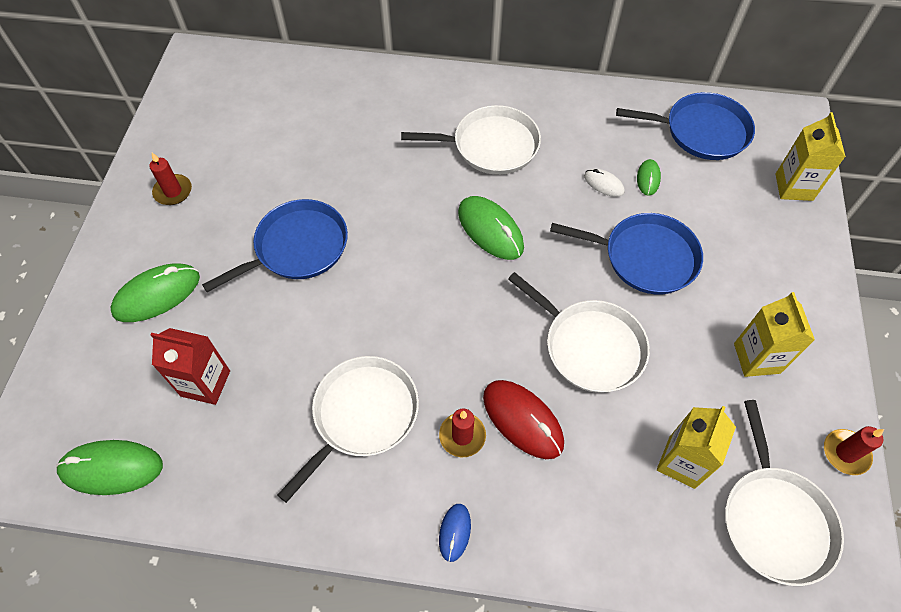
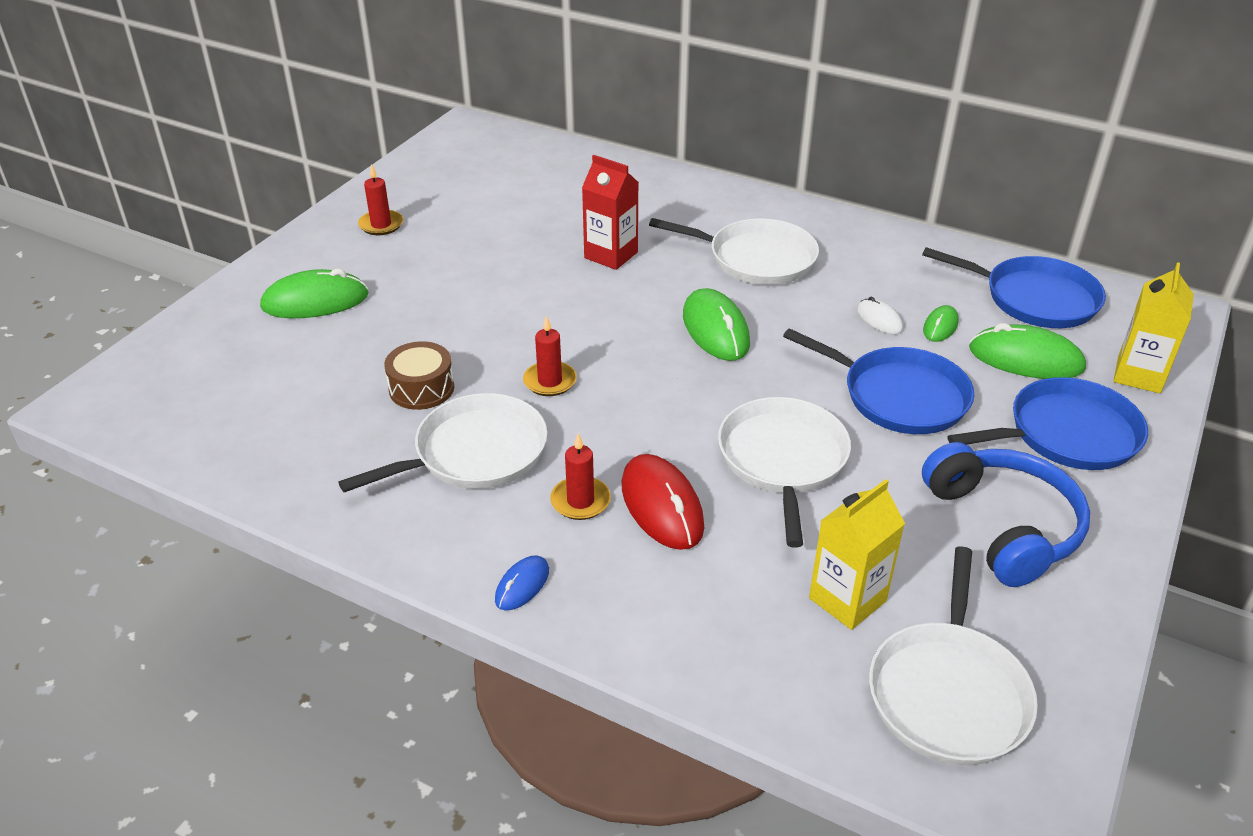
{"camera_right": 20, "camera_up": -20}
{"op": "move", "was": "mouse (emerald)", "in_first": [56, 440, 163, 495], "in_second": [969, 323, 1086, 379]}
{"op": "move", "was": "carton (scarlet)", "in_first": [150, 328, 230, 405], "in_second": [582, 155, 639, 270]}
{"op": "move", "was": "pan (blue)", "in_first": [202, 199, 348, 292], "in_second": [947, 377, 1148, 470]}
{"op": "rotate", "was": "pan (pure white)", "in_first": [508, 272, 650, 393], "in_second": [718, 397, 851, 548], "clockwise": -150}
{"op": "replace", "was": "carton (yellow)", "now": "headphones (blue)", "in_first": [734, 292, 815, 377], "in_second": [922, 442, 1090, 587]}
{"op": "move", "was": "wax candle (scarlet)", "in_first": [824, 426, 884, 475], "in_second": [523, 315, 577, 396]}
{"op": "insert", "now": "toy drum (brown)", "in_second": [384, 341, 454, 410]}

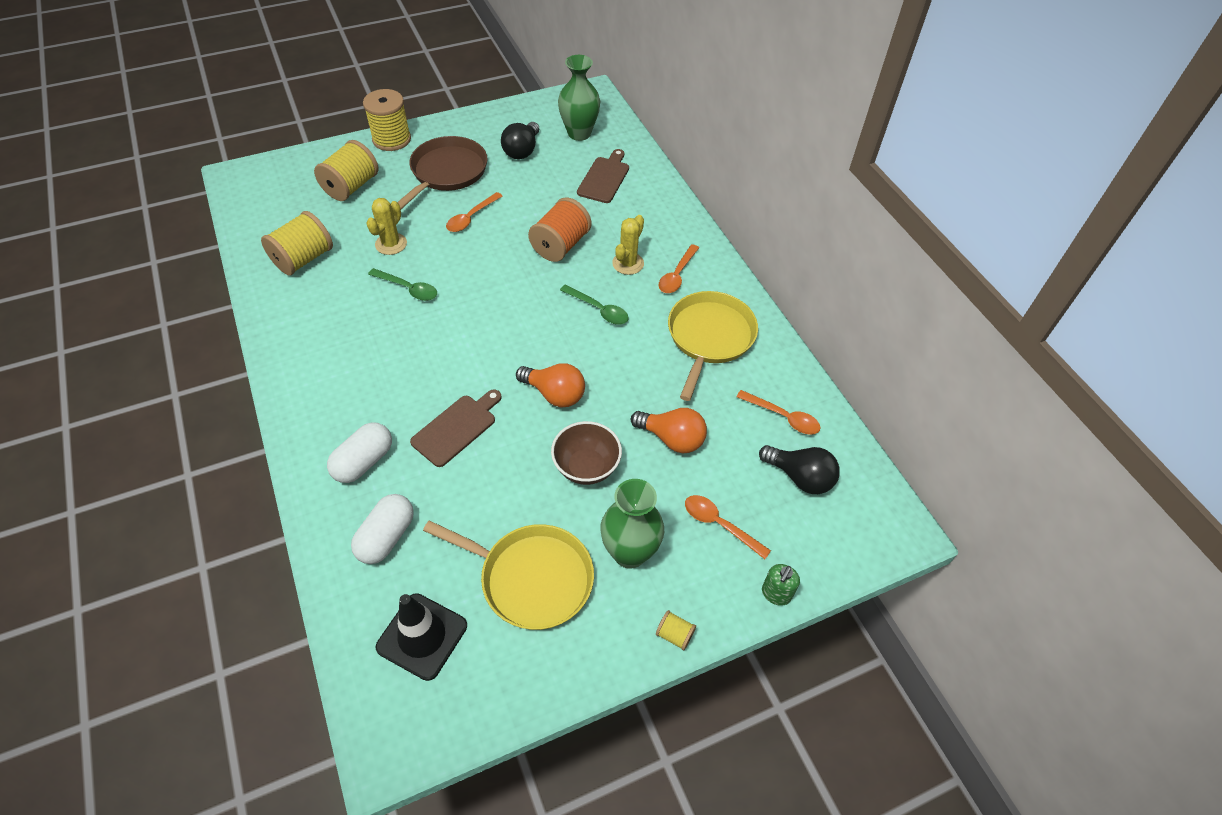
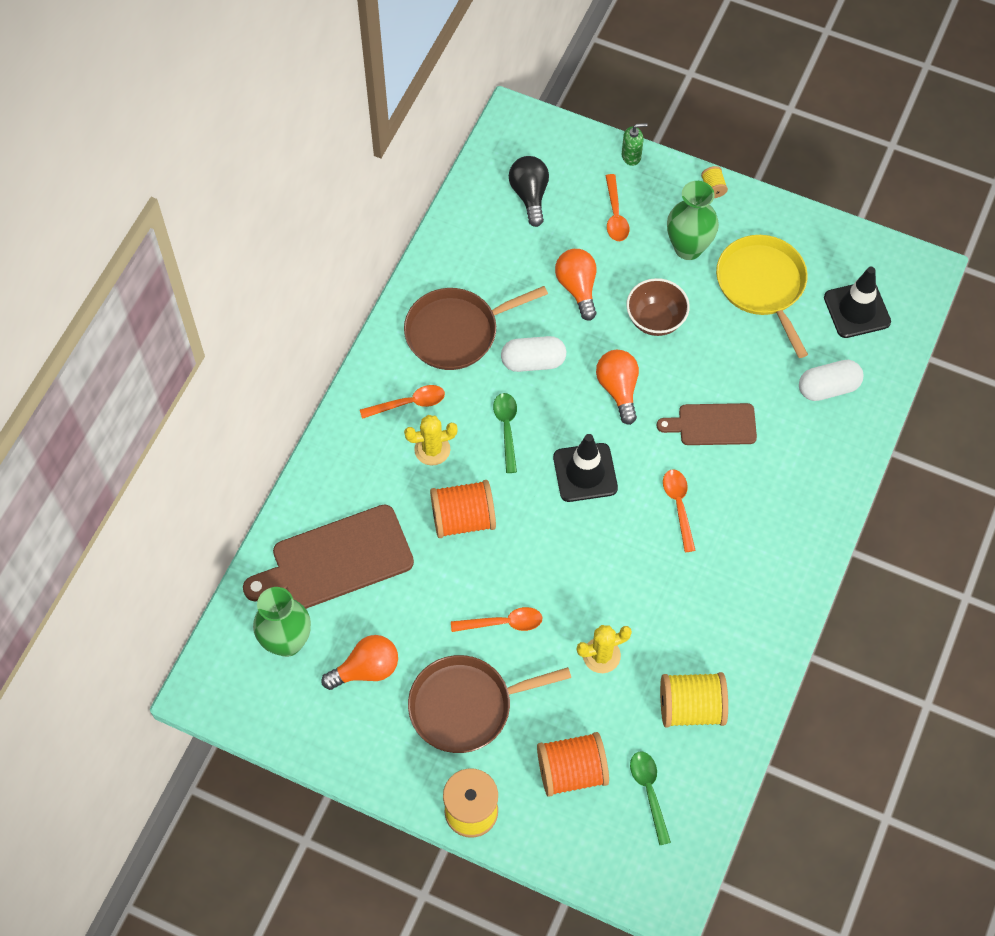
{"camera_right": -130, "camera_up": 10}
{"op": "recolor", "was": "bobbin (yellow)", "now": "bobbin (orange-coloured)", "in_first": [314, 140, 378, 201], "in_second": [537, 732, 609, 797]}
{"op": "move", "was": "capsule (pure white)", "in_first": [327, 422, 392, 483], "in_second": [501, 336, 566, 372]}
{"op": "move", "was": "teaspoon (emerald)", "in_first": [368, 268, 437, 301], "in_second": [630, 752, 671, 846]}
{"op": "recolor", "was": "lightbulb (ebony)", "now": "lightbulb (orange-coloured)", "in_first": [501, 122, 539, 159], "in_second": [321, 635, 398, 690]}
{"op": "resize", "was": "chopping board (brown)", "in_first": [577, 149, 629, 203], "in_second": [243, 504, 414, 609], "ratio": 1.65}
{"op": "recolor", "was": "pan (yellow)", "now": "pan (brown)", "in_first": [668, 291, 758, 401], "in_second": [404, 286, 548, 370]}
{"op": "move", "was": "teaspoon (orange-coloured)", "in_first": [736, 390, 821, 435], "in_second": [663, 470, 696, 552]}
{"op": "insert", "now": "safety cone (ebony)", "in_second": [553, 434, 618, 502]}

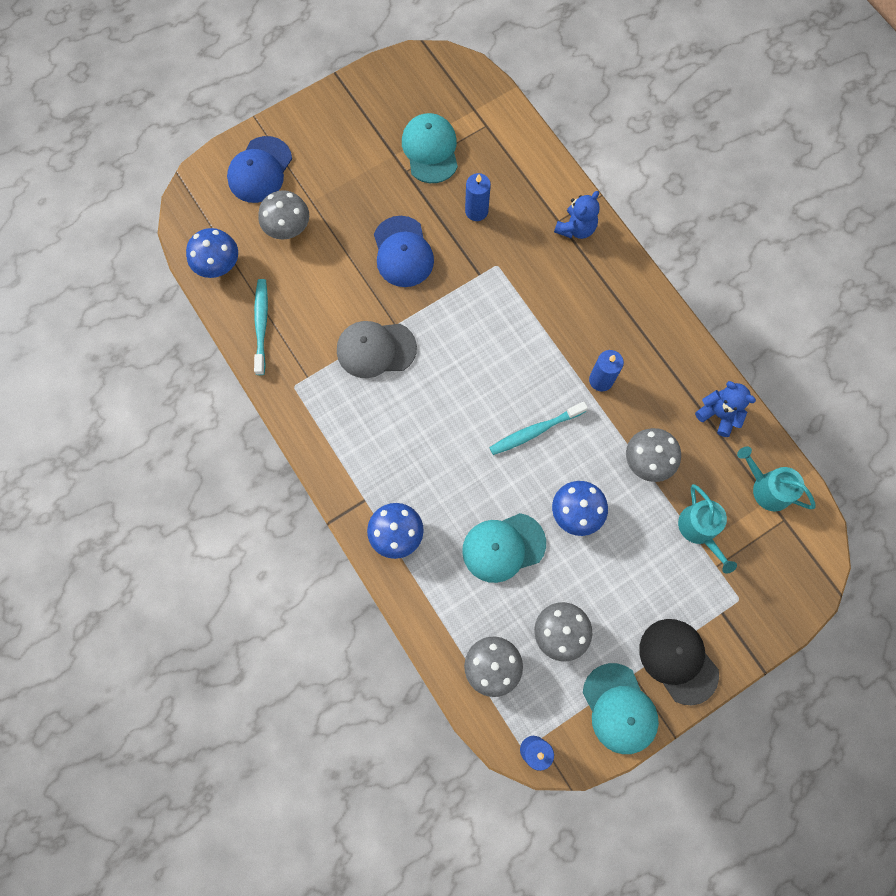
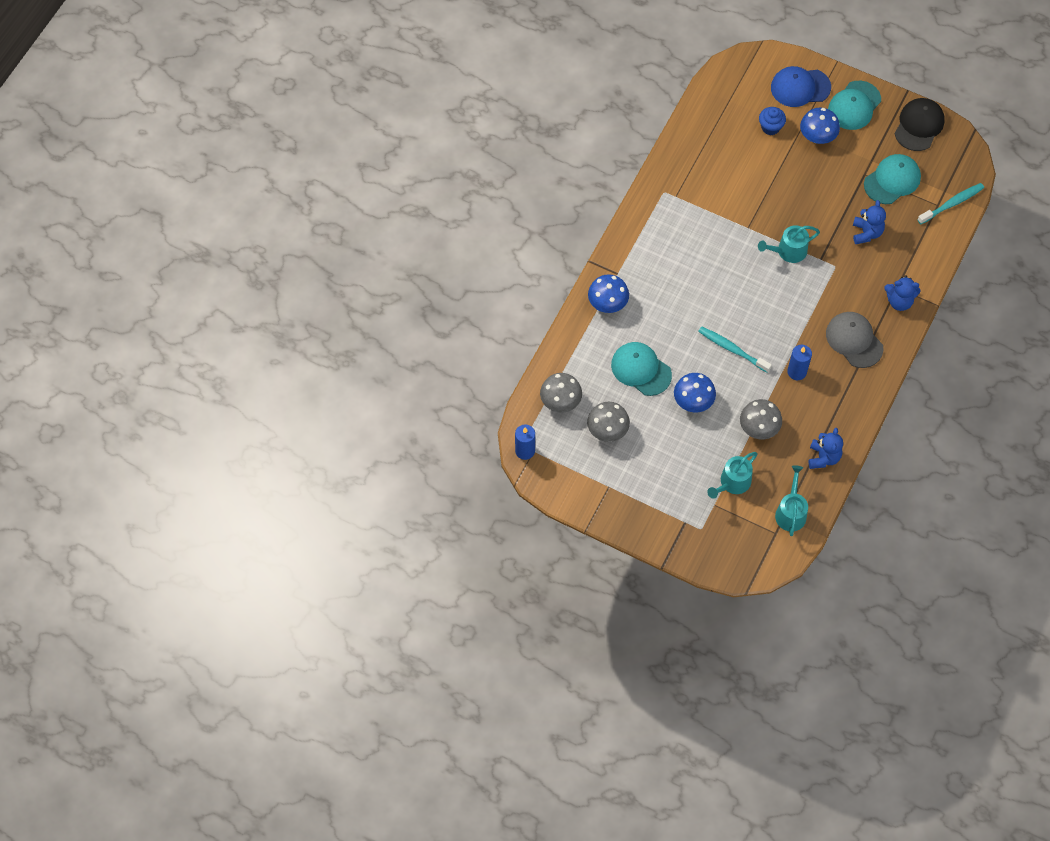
{"camera_right": 60, "camera_up": -10}
{"op": "move", "was": "mushroom (blue)", "in_first": [186, 228, 238, 278], "in_second": [800, 108, 840, 144]}
{"op": "move", "was": "toothbrush (turquoise)", "in_first": [254, 279, 268, 375], "in_second": [917, 183, 984, 224]}
{"op": "replace", "was": "mushroom (grey)", "now": "fairy cake (blue)", "in_first": [258, 190, 309, 240], "in_second": [759, 107, 786, 135]}
{"op": "move", "was": "cap (grey)", "in_first": [337, 321, 417, 378], "in_second": [826, 312, 884, 368]}
{"op": "delete", "was": "cap (blue)", "in_first": [374, 216, 434, 287]}
{"op": "replace", "was": "wax candle (blue)", "now": "stuffed bear (blue)", "in_first": [465, 173, 491, 221], "in_second": [853, 200, 886, 244]}
{"op": "move", "was": "cap (turquoise)", "in_first": [583, 663, 659, 754], "in_second": [828, 81, 881, 130]}
{"op": "move", "was": "cap (ebony)", "in_first": [639, 619, 719, 705], "in_second": [895, 98, 945, 151]}
{"op": "insert", "now": "watering pot (turquoise)", "in_second": [758, 225, 820, 263]}

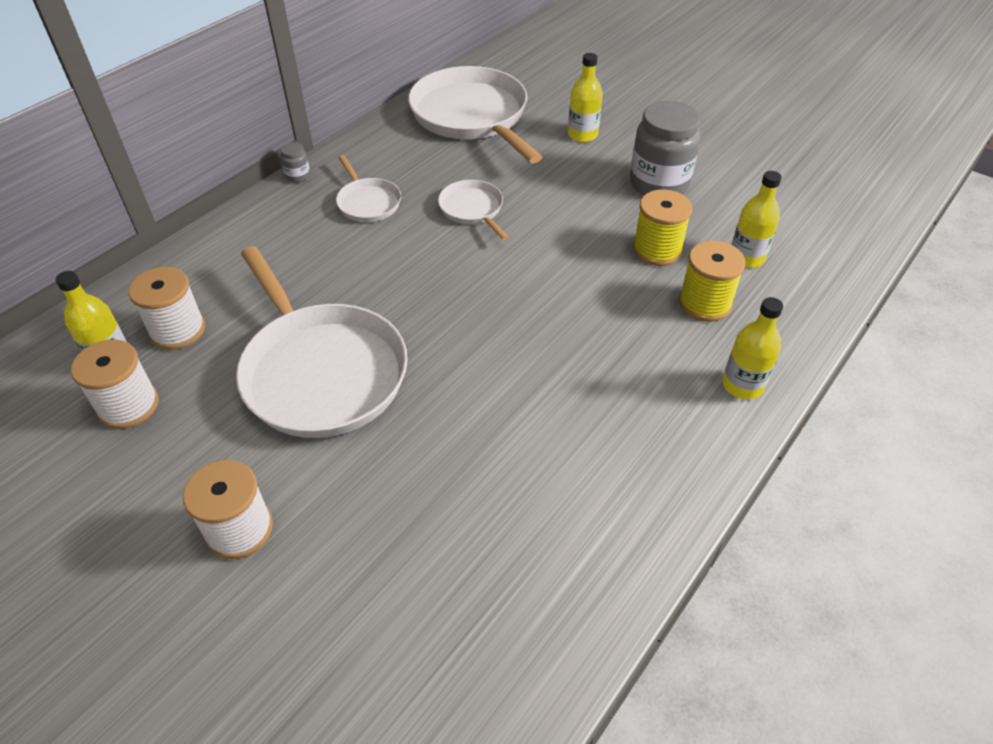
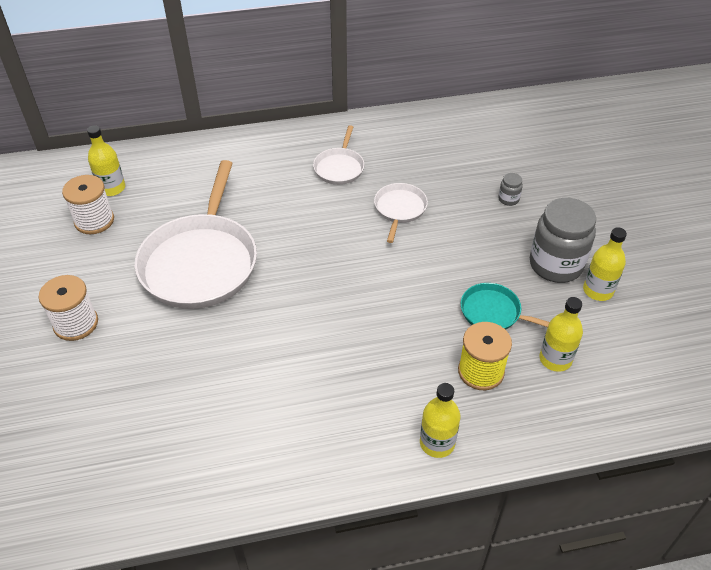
{"camera_right": 40, "camera_up": 0}
{"op": "delete", "was": "bobbin (pure white)", "in_first": [128, 267, 205, 350]}
{"op": "move", "was": "jam jar (grey)", "in_first": [281, 142, 310, 182], "in_second": [498, 173, 523, 206]}
{"op": "delete", "was": "pan (pure white)", "in_first": [408, 66, 542, 163]}
{"op": "move", "was": "bottle (yellow)", "in_first": [568, 53, 603, 142], "in_second": [583, 227, 627, 301]}
{"op": "replace", "was": "bobbin (yellow)", "now": "pan (turquoise)", "in_first": [633, 189, 692, 266], "in_second": [461, 283, 549, 330]}

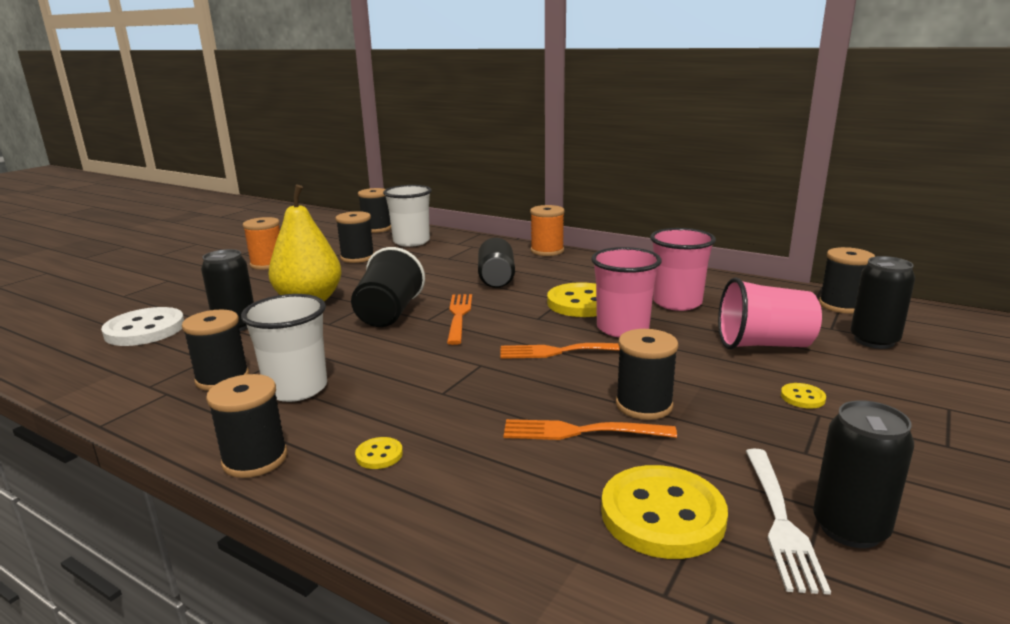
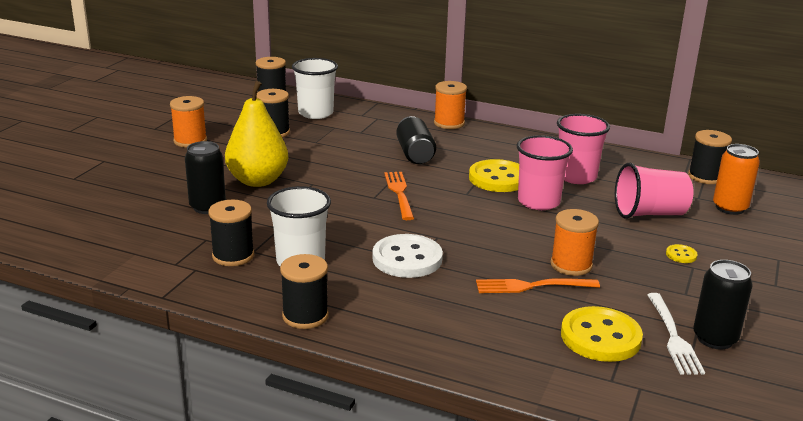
{"camera_right": -10, "camera_up": 5}
{"op": "move", "was": "shirt button (pure white)", "in_first": [101, 307, 184, 346], "in_second": [372, 234, 443, 278]}
{"op": "delete", "was": "tumbler (ebony)", "in_first": [351, 247, 425, 327]}
{"op": "delete", "was": "shirt button (yellow)", "in_first": [355, 437, 403, 469]}
{"op": "delete", "was": "dinner fork (orange-coloured)", "in_first": [500, 343, 620, 359]}
{"op": "recolor", "was": "bobbin (ebony)", "now": "bobbin (orange-coloured)", "in_first": [616, 329, 678, 420], "in_second": [551, 209, 599, 276]}
{"op": "recolor", "was": "soda can (ebony)", "now": "soda can (orange-coloured)", "in_first": [851, 256, 915, 349], "in_second": [713, 144, 760, 215]}

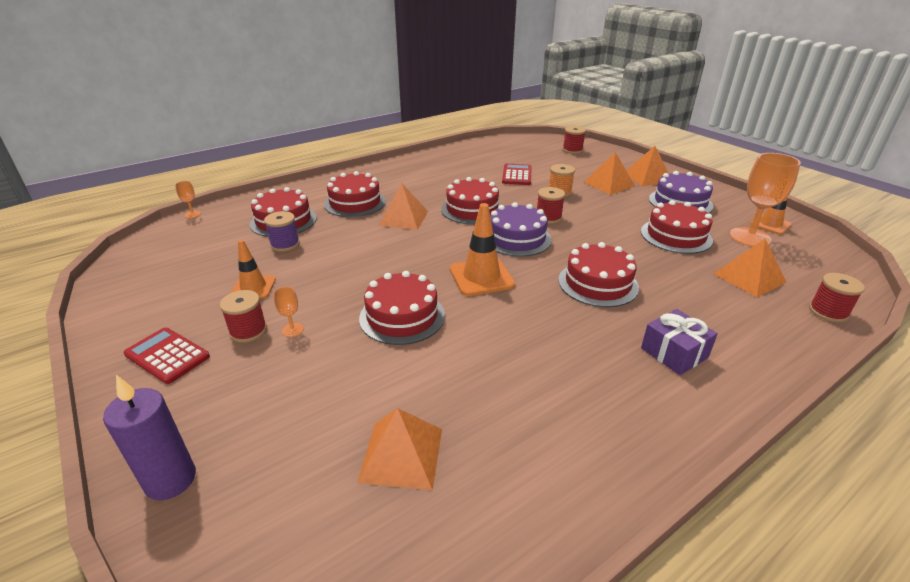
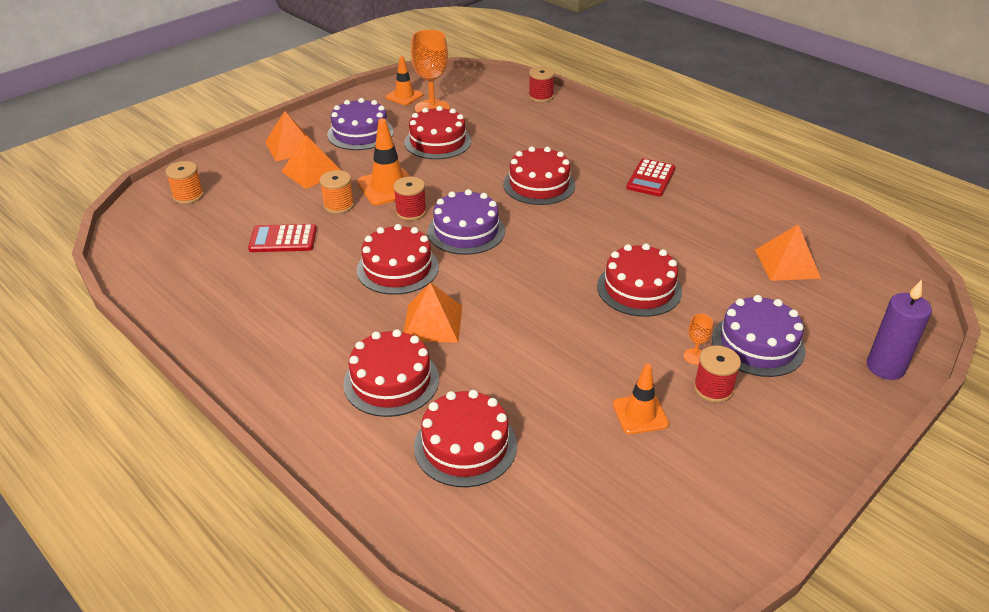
{"camera_right": -100, "camera_up": 5}
{"op": "move", "was": "adding machine (scarlet)", "in_first": [124, 327, 210, 384], "in_second": [626, 159, 676, 196]}
{"op": "delete", "was": "goblet (orange-coloured)", "in_first": [175, 181, 201, 218]}
{"op": "delete", "was": "bobbin (violet)", "in_first": [264, 211, 300, 252]}
{"op": "move", "was": "safety cone (orange-coloured)", "in_first": [450, 203, 515, 296], "in_second": [357, 118, 410, 205]}
{"op": "recolor", "was": "bobbin (scarlet)", "now": "bobbin (orange-coloured)", "in_first": [563, 126, 586, 154], "in_second": [165, 161, 204, 204]}
{"op": "delete", "was": "wrapped gift (violet)", "in_first": [641, 309, 718, 375]}
{"op": "delete", "was": "pyramid (orange-coloured)", "in_first": [713, 239, 787, 297]}
{"op": "insert", "now": "layer cake (violet)", "in_second": [712, 295, 806, 377]}

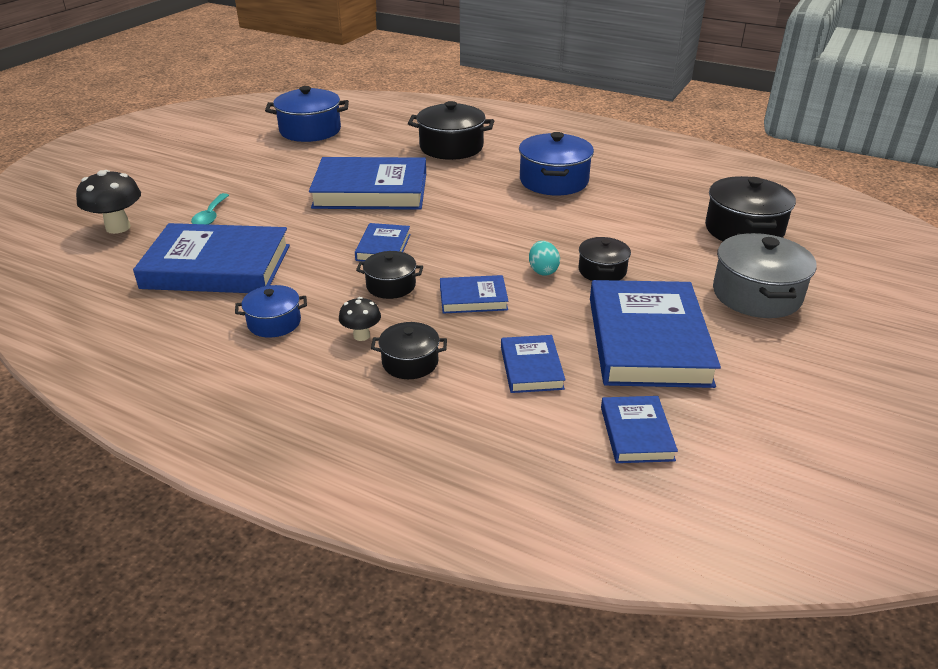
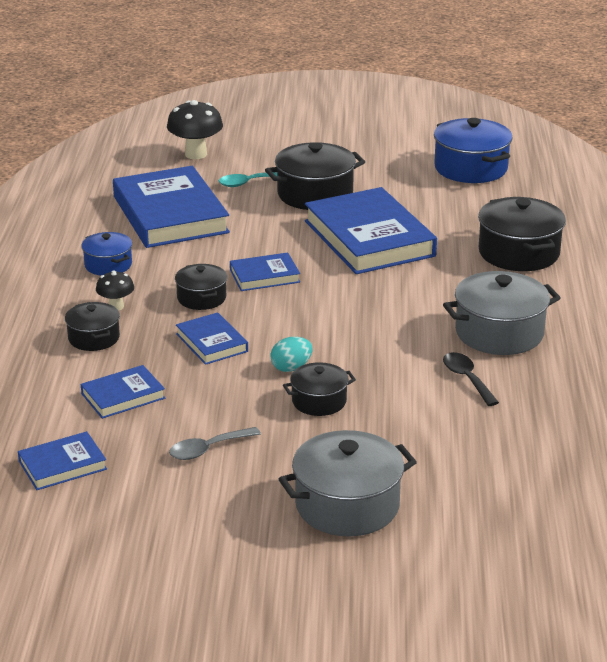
{"camera_right": 65, "camera_up": -5}
{"op": "recolor", "was": "pot (blue)", "now": "pot (grey)", "in_first": [519, 132, 594, 195], "in_second": [443, 271, 561, 355]}
{"op": "replace", "was": "book (blue)", "now": "teaspoon (grey)", "in_first": [590, 280, 721, 388], "in_second": [169, 427, 261, 460]}
{"op": "move", "was": "pot (ebony)", "in_first": [705, 176, 796, 241], "in_second": [265, 142, 365, 210]}
{"op": "insert", "now": "teaspoon (ebony)", "in_second": [443, 352, 499, 406]}

